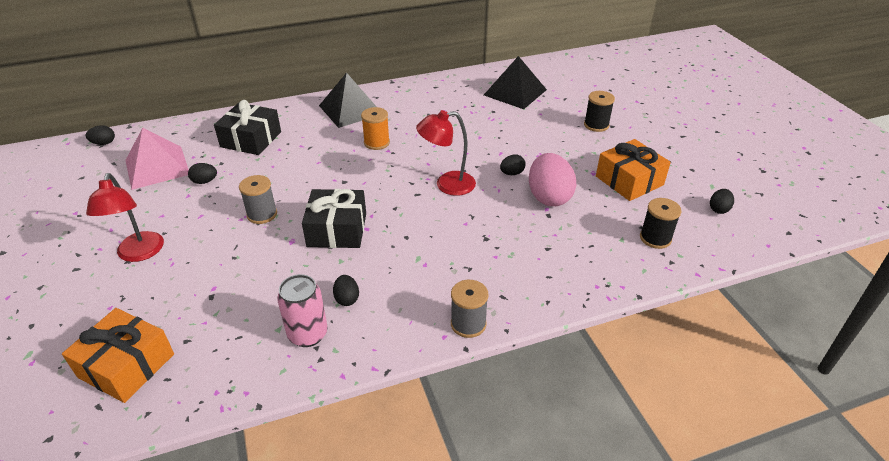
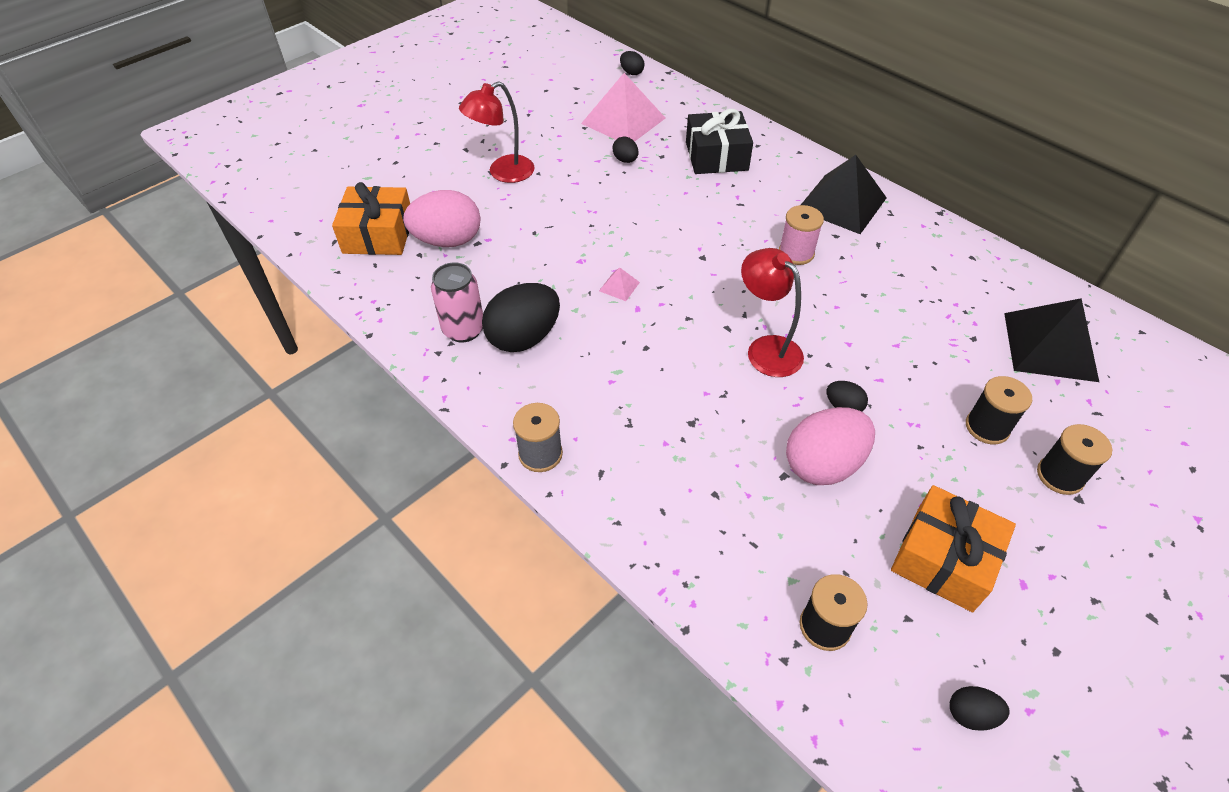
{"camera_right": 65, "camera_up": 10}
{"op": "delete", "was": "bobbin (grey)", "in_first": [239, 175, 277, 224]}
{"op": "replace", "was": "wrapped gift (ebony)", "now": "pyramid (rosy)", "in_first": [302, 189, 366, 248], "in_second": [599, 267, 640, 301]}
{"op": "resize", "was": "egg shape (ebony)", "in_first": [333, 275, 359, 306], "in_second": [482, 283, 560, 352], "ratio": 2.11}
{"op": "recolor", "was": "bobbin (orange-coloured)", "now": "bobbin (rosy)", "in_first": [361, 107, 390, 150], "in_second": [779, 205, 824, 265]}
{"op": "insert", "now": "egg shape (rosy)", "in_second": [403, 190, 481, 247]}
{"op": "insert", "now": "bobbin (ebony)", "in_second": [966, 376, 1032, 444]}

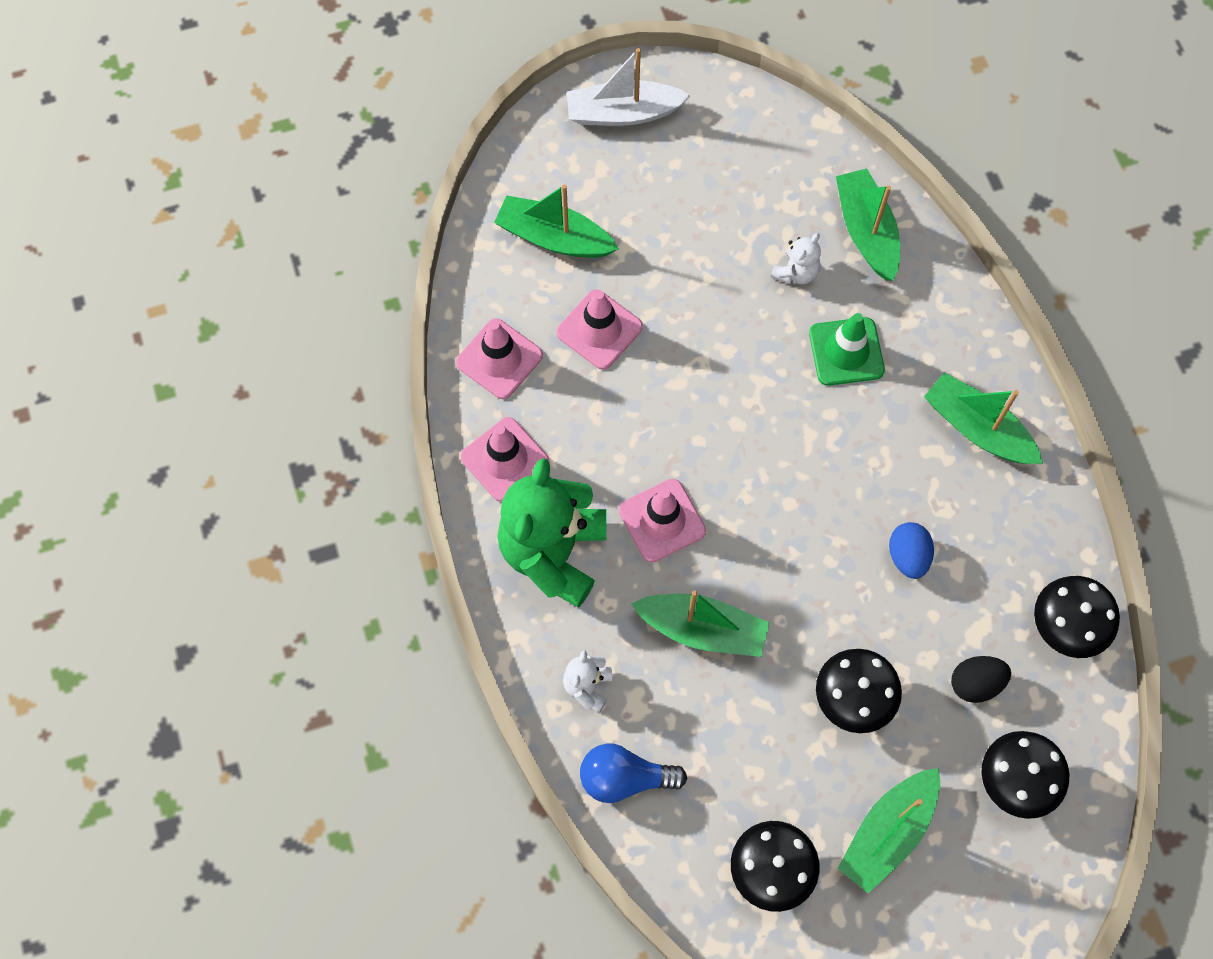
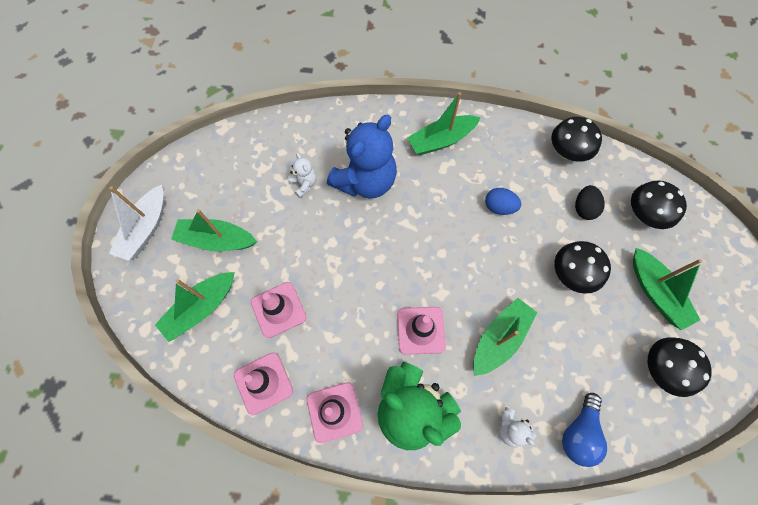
{"camera_right": -65, "camera_up": 0}
{"op": "replace", "was": "safety cone (emerald)", "now": "stuffed bear (blue)", "in_first": [809, 313, 885, 386], "in_second": [327, 115, 397, 199]}
{"op": "move", "was": "boat (emerald)", "in_first": [836, 168, 900, 281], "in_second": [171, 209, 257, 251]}

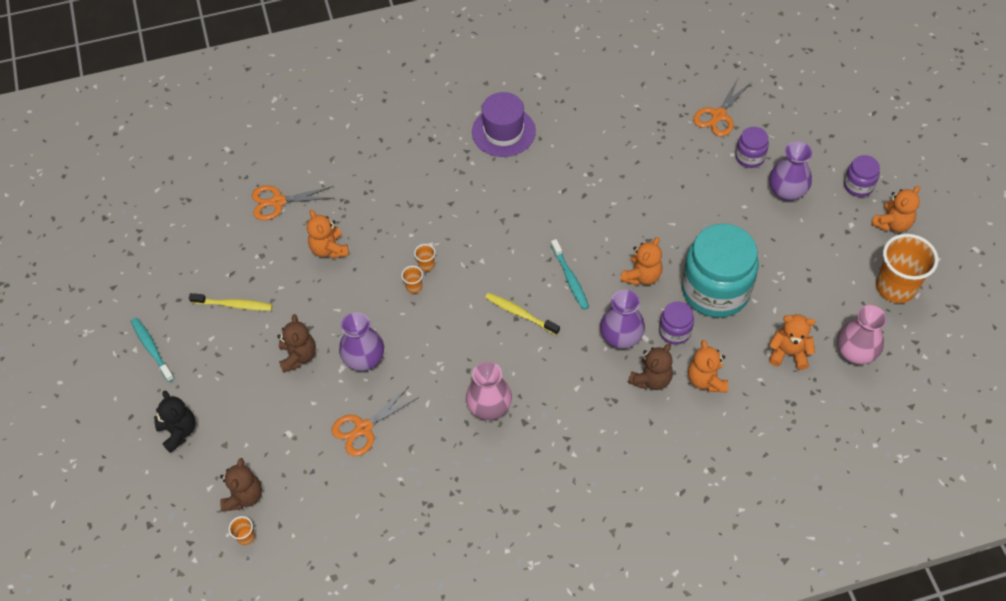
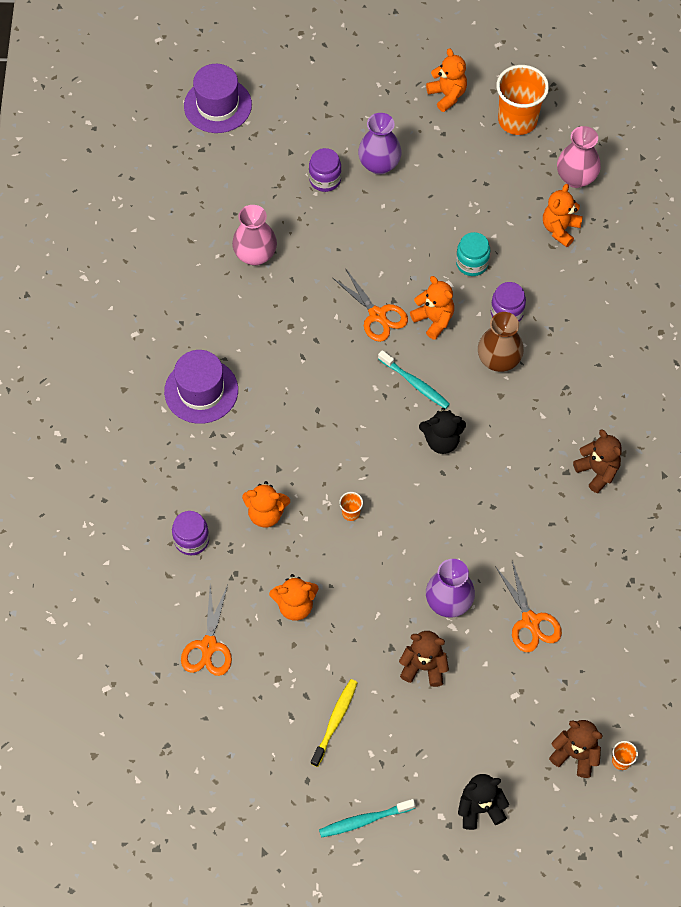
{"camera_right": -75, "camera_up": 5}
{"op": "delete", "was": "tumbler (orange-coloured)", "in_first": [401, 266, 423, 293]}
{"op": "move", "was": "vase (rosy)", "in_first": [466, 361, 512, 420], "in_second": [232, 205, 277, 266]}
{"op": "replace", "was": "toothbrush (yellow)", "now": "stuffed bear (ebony)", "in_first": [485, 293, 560, 335], "in_second": [419, 408, 466, 454]}
{"op": "rotate", "was": "toothbrush (turquoise)", "in_first": [551, 239, 589, 310], "in_second": [378, 350, 450, 409], "clockwise": 45}
{"op": "recolor", "was": "vase (violet)", "now": "vase (brown)", "in_first": [600, 290, 645, 349], "in_second": [478, 312, 524, 372]}
{"op": "move", "was": "stuffed bear (brown)", "in_first": [628, 343, 673, 390], "in_second": [573, 429, 622, 493]}
{"op": "resize", "was": "jam jar (turquoise)", "in_first": [682, 224, 759, 318], "in_second": [456, 232, 490, 276], "ratio": 0.46}
{"op": "move", "was": "stuffed bear (orange-coloured)", "in_first": [688, 340, 728, 392], "in_second": [242, 481, 290, 528]}
{"op": "move", "was": "shears (orange-coloured)", "in_first": [693, 78, 751, 136], "in_second": [333, 270, 408, 342]}
{"op": "move", "was": "jam jar (violet)", "in_first": [844, 155, 880, 197], "in_second": [172, 511, 209, 555]}
{"op": "insert", "now": "top hat (violet)", "in_second": [184, 64, 252, 133]}

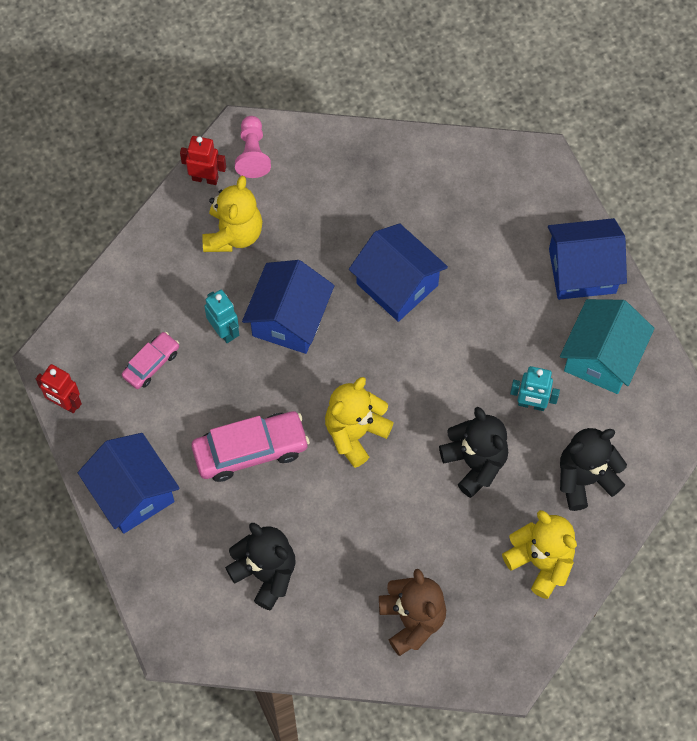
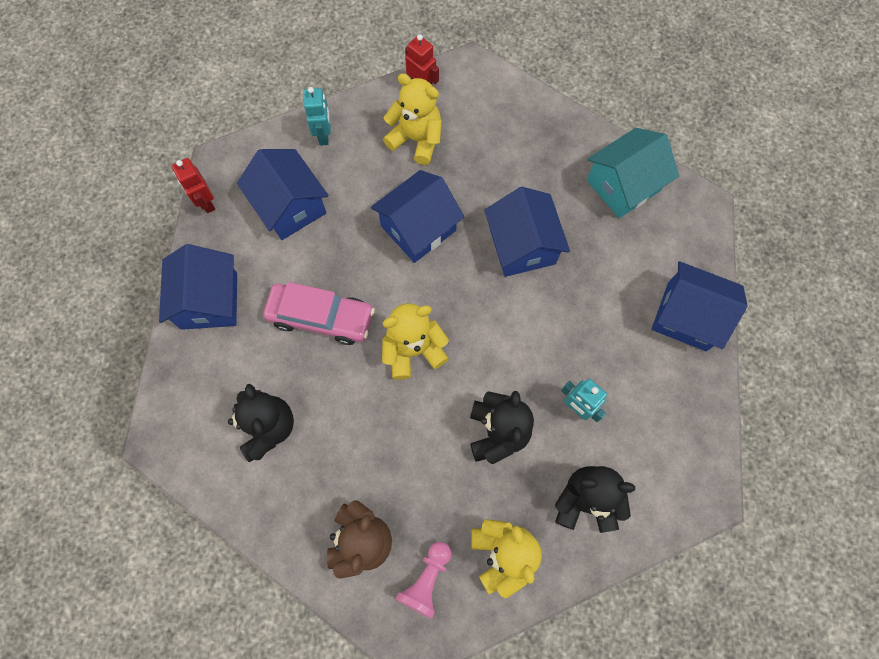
{"camera_right": 30, "camera_up": 5}
{"op": "replace", "was": "car (rosy)", "now": "toy house (blue)", "in_first": [122, 332, 179, 389], "in_second": [237, 149, 329, 240]}
{"op": "rotate", "was": "stuffed bear (yellow)", "in_first": [202, 176, 262, 252], "in_second": [383, 73, 441, 165], "clockwise": -105}
{"op": "move", "was": "toy robot (turquoise)", "in_first": [204, 290, 239, 343], "in_second": [304, 87, 331, 146]}
{"op": "move", "was": "pawn (rosy)", "in_first": [235, 116, 271, 178], "in_second": [396, 542, 451, 619]}
{"op": "move", "was": "toy house (turquoise)", "in_first": [560, 299, 655, 394], "in_second": [587, 128, 679, 218]}

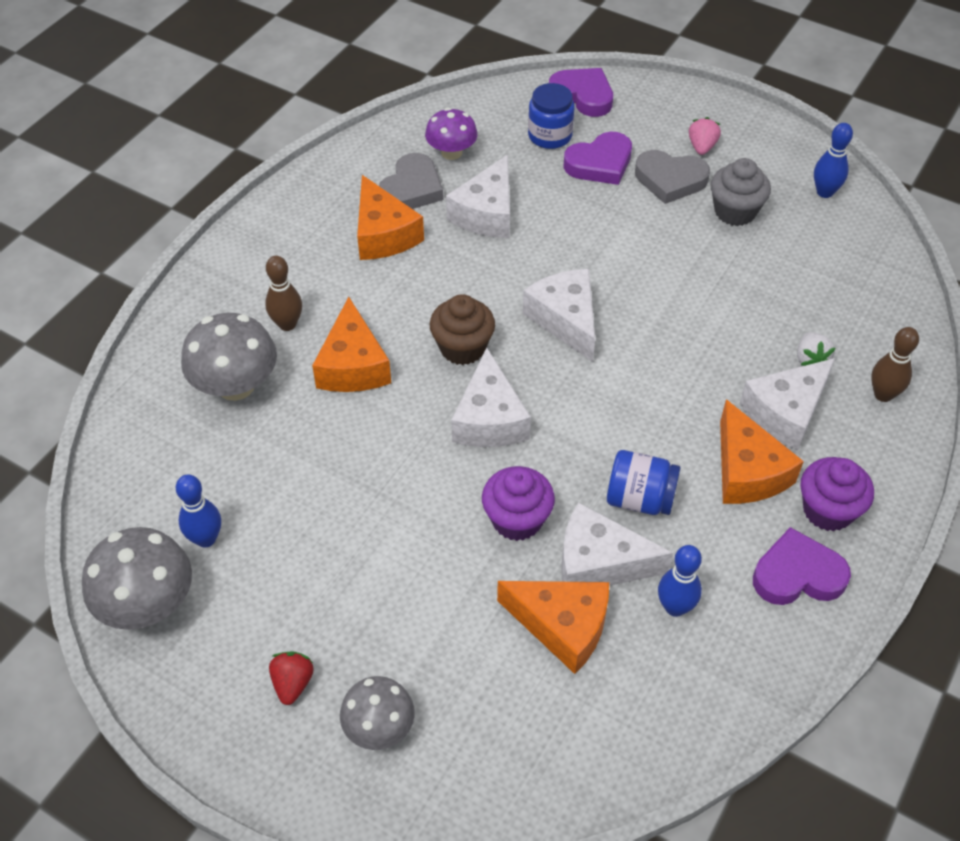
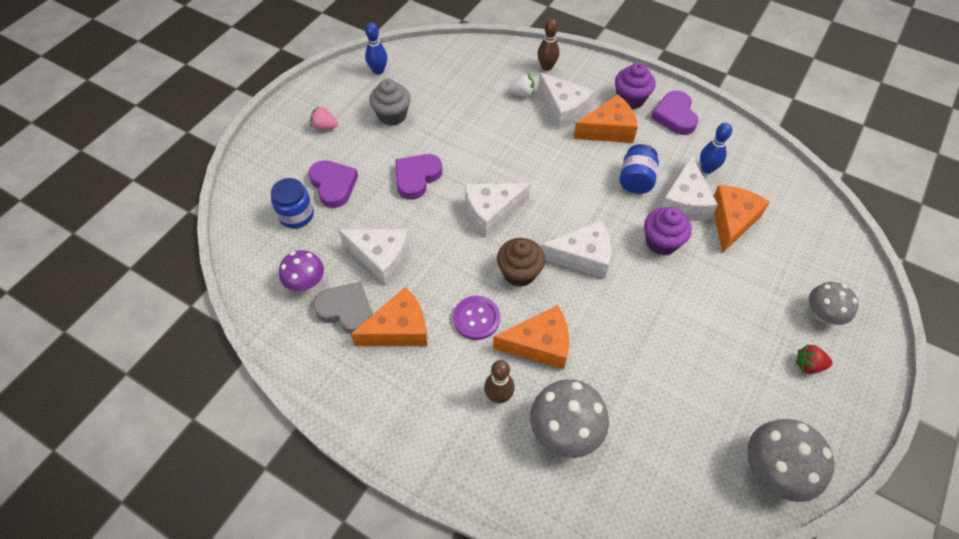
{"camera_right": -90, "camera_up": 5}
{"op": "delete", "was": "bowling pin (blue)", "in_first": [176, 475, 221, 548]}
{"op": "move", "was": "heart shape (violet)", "in_first": [549, 68, 613, 117], "in_second": [396, 154, 442, 200]}
{"op": "delete", "was": "heart shape (grey)", "in_first": [635, 150, 710, 204]}
{"op": "insert", "now": "shirt button (violet)", "in_second": [453, 296, 500, 340]}

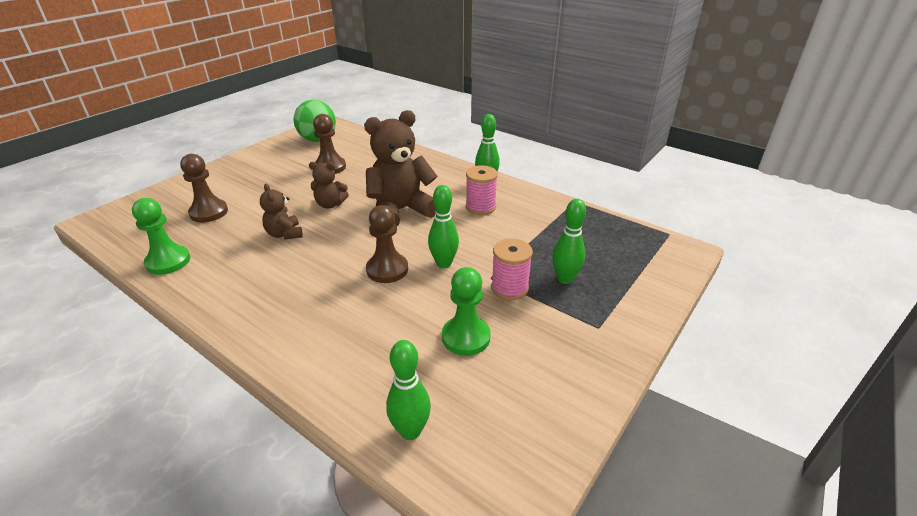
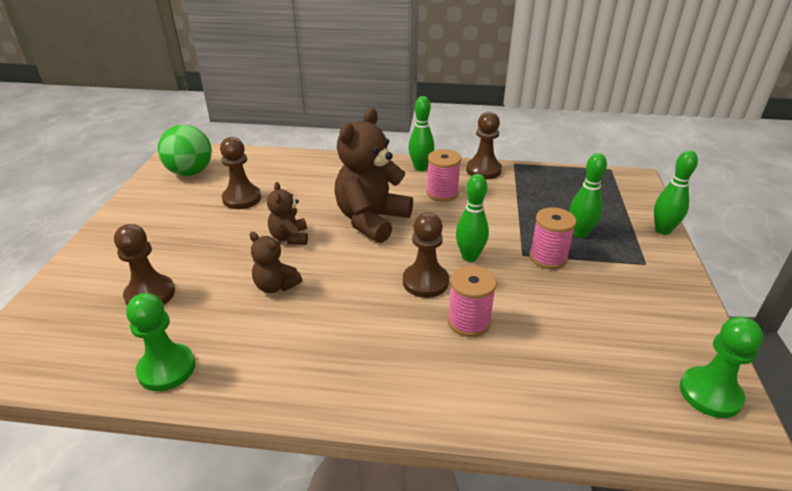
{"camera_right": -30, "camera_up": 0}
{"op": "rotate", "was": "stuffed bear (brown)", "in_first": [309, 162, 349, 208], "in_second": [267, 182, 308, 245], "clockwise": 105}
{"op": "move", "was": "bowling pin (emerald)", "in_first": [386, 340, 431, 440], "in_second": [654, 150, 698, 235]}
{"op": "move", "was": "pawn (emerald)", "in_first": [442, 267, 491, 356], "in_second": [680, 316, 763, 418]}
{"op": "insert", "now": "bobbin (rosy)", "in_second": [448, 266, 497, 337]}
{"op": "insert", "now": "pawn (brown)", "in_second": [466, 112, 502, 179]}

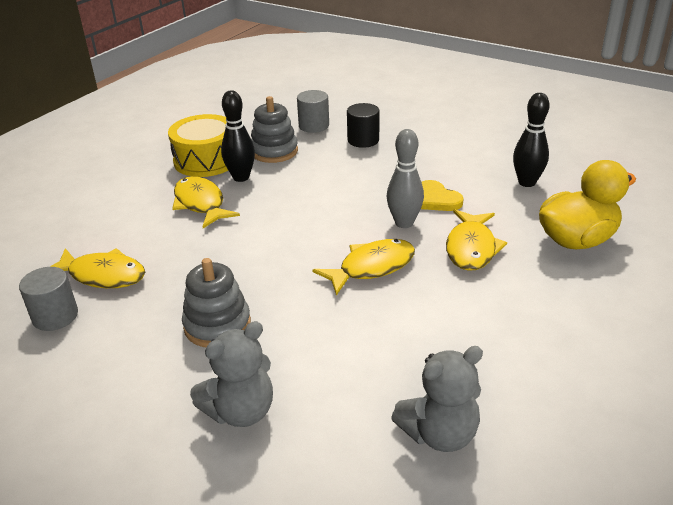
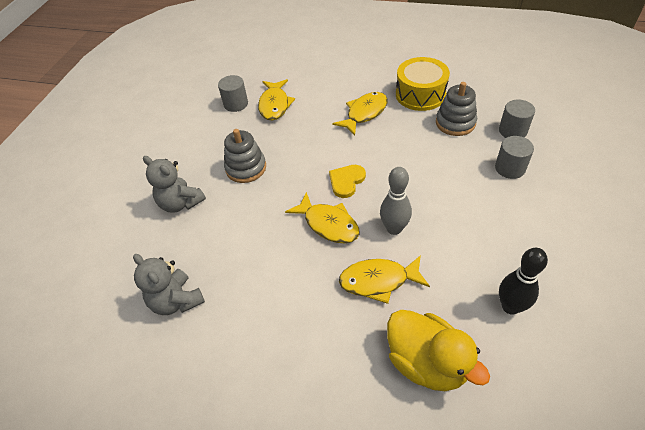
{"camera_right": 75, "camera_up": 15}
{"op": "delete", "was": "bowling pin (ebony)", "in_first": [221, 90, 255, 182]}
{"op": "recolor", "was": "cylinder shape (ebony)", "now": "cylinder shape (grey)", "in_first": [347, 103, 379, 148], "in_second": [495, 136, 534, 179]}
{"op": "move", "was": "heart shape (yellow)", "in_first": [421, 180, 464, 211], "in_second": [329, 165, 366, 198]}

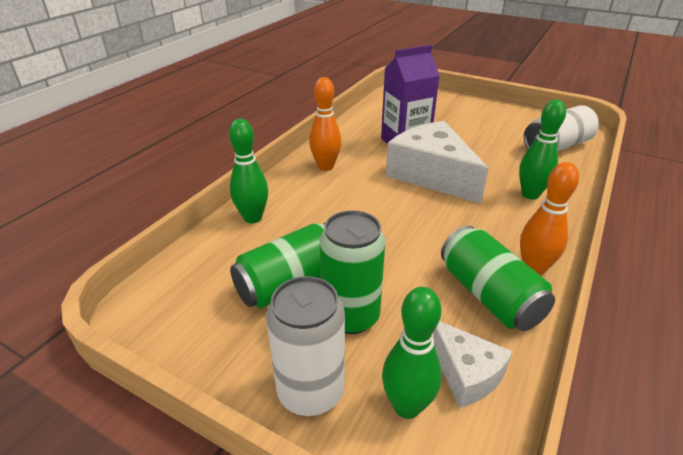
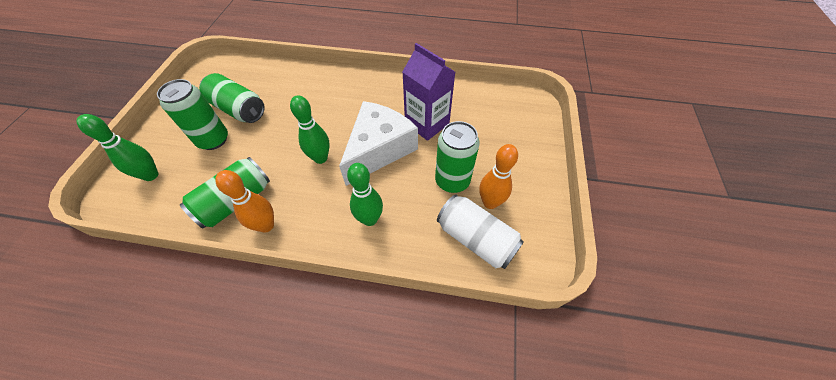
{"camera_right": 70, "camera_up": 20}
{"op": "move", "was": "bowling pin (emerald)", "in_first": [229, 119, 268, 223], "in_second": [290, 95, 330, 164]}
{"op": "delete", "was": "soda can (pure white)", "in_first": [266, 276, 345, 416]}
{"op": "move", "was": "bowling pin (orange-coloured)", "in_first": [309, 77, 341, 171], "in_second": [480, 144, 518, 209]}
{"op": "delete", "was": "cheese wedge (pure white)", "in_first": [433, 321, 513, 408]}
{"op": "insert", "now": "soda can (emerald)", "in_second": [435, 121, 480, 193]}

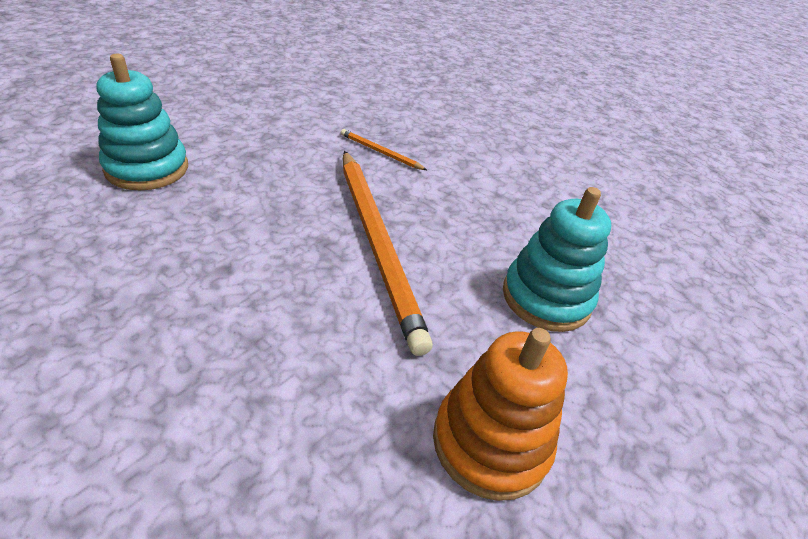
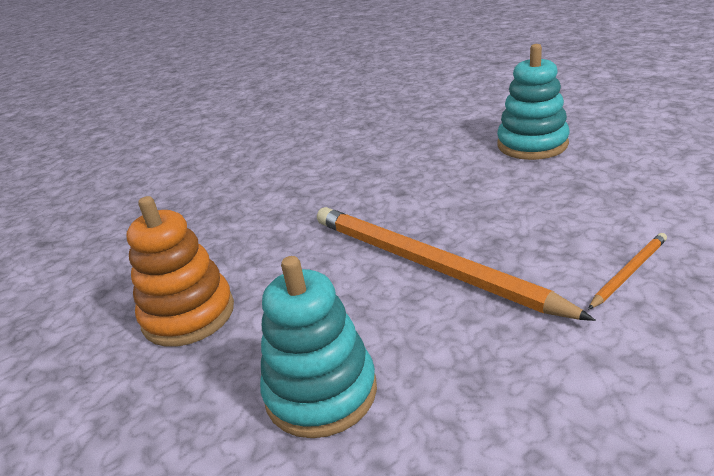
{"camera_right": 115, "camera_up": -10}
{"op": "rotate", "was": "lead pencil (orange-coloured)", "in_first": [343, 151, 433, 356], "in_second": [317, 207, 596, 321], "clockwise": 45}

